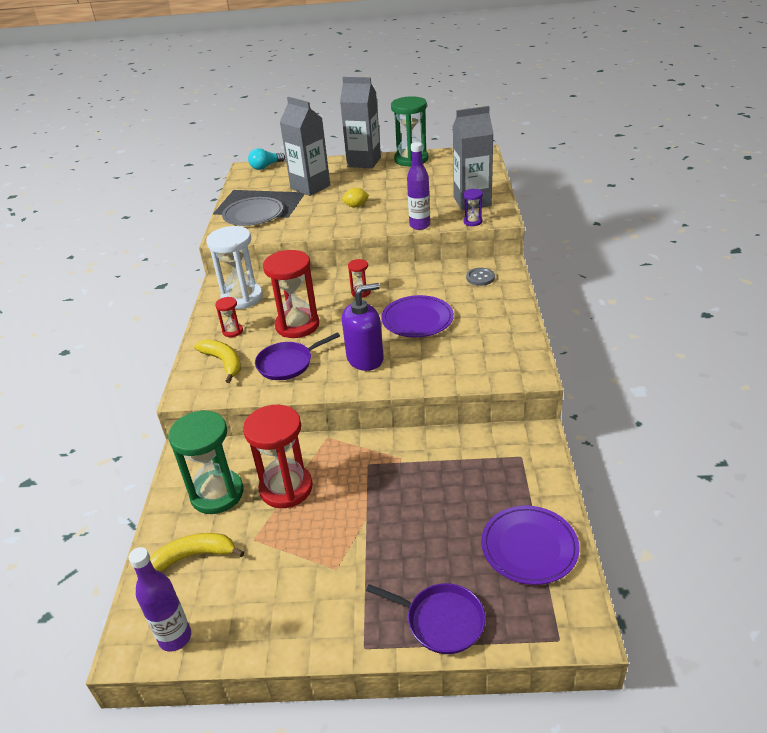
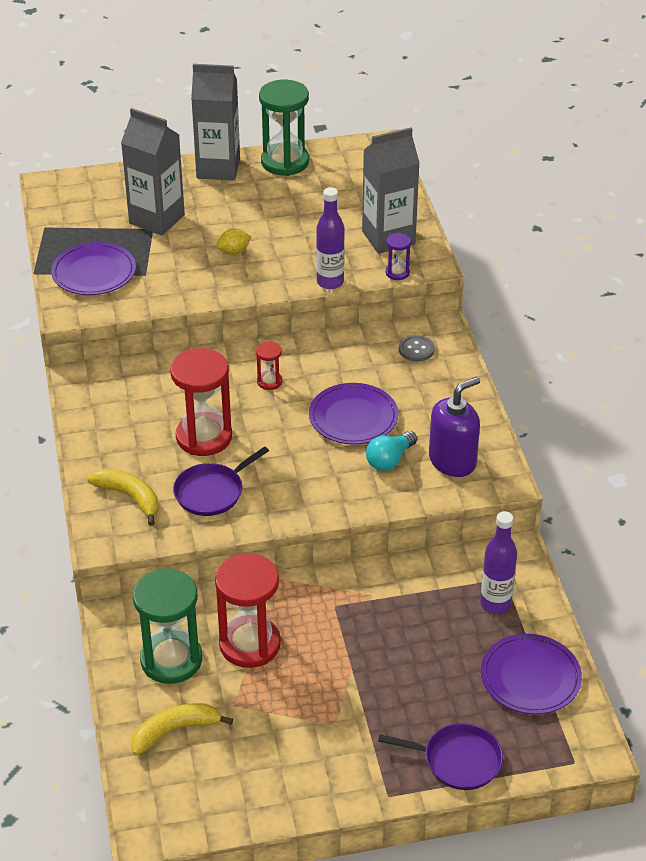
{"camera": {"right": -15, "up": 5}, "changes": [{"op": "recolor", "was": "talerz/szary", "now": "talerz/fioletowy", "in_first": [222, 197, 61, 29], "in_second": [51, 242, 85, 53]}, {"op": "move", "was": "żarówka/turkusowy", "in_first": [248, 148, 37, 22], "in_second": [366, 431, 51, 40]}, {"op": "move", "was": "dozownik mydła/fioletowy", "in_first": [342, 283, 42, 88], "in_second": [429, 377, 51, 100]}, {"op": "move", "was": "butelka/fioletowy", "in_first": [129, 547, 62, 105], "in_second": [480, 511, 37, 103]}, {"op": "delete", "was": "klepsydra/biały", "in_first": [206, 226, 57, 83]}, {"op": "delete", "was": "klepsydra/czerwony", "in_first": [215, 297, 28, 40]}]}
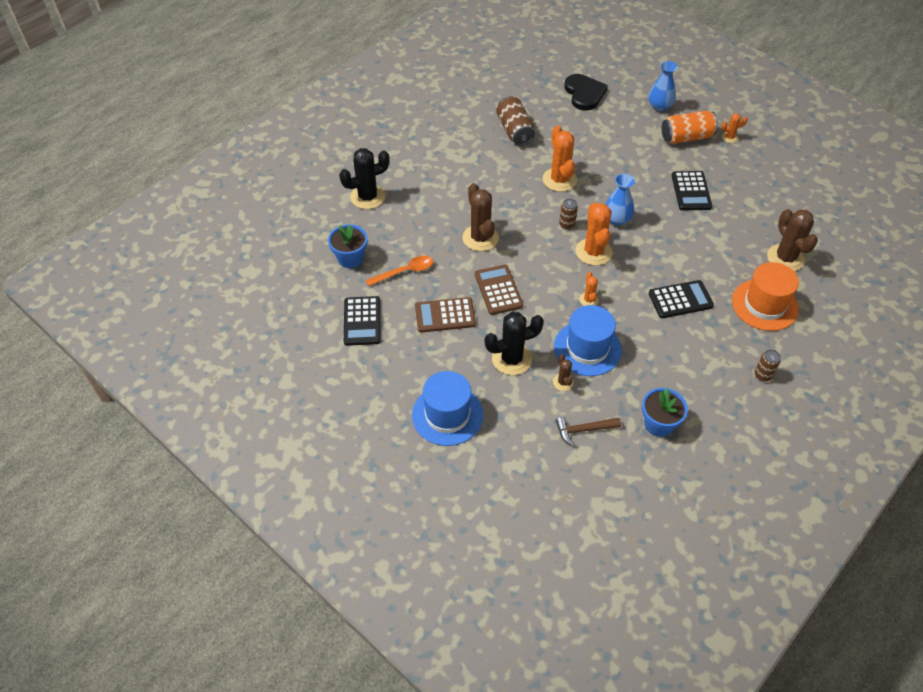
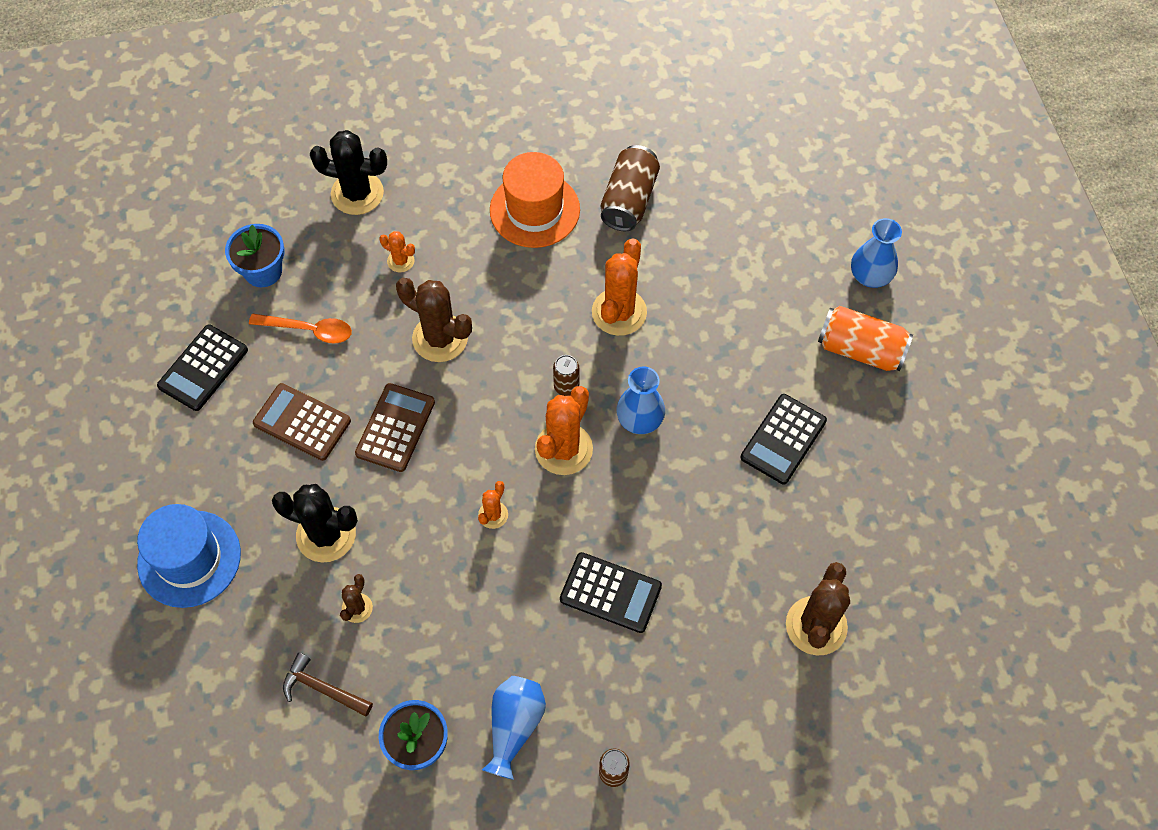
{"camera": {"right": 35, "up": 10}, "changes": [{"op": "move", "was": "kaktus/pomarańczowy", "in_first": [721, 113, 27, 30], "in_second": [379, 231, 36, 42]}, {"op": "rotate", "was": "kaktus/brązowy", "in_first": [462, 183, 37, 68], "in_second": [396, 278, 76, 84], "clockwise": -75}, {"op": "insert", "now": "wazon/niebieski", "in_second": [482, 676, 64, 104]}, {"op": "move", "was": "kapelusz/pomarańczowy", "in_first": [732, 262, 67, 69], "in_second": [490, 152, 90, 96]}, {"op": "delete", "was": "kapelusz/niebieski", "in_first": [554, 305, 68, 71]}, {"op": "delete", "was": "serce/czarny", "in_first": [564, 74, 44, 37]}]}
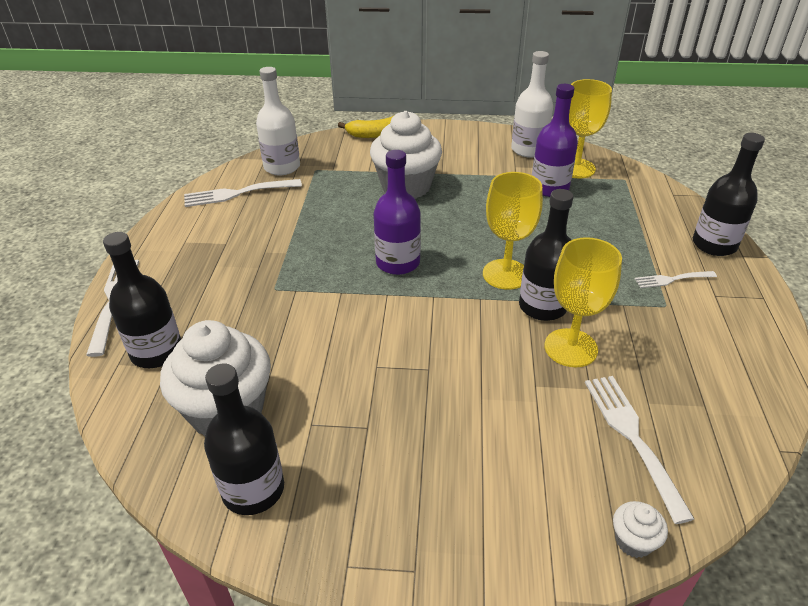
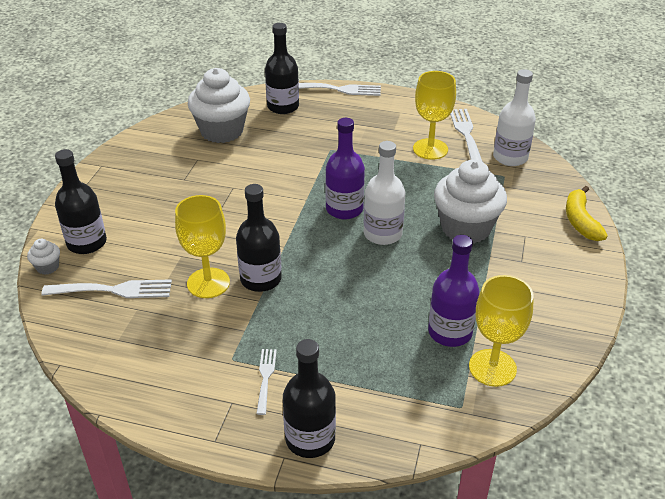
{"camera": {"right": 100, "up": 0}, "changes": [{"op": "move", "was": "butelka/czarny", "in_first": [204, 363, 80, 152], "in_second": [55, 149, 52, 105]}, {"op": "move", "was": "butelka/biały", "in_first": [511, 51, 42, 107], "in_second": [364, 141, 41, 104]}, {"op": "move", "was": "kielich/żółty", "in_first": [483, 172, 60, 118], "in_second": [413, 71, 43, 89]}]}
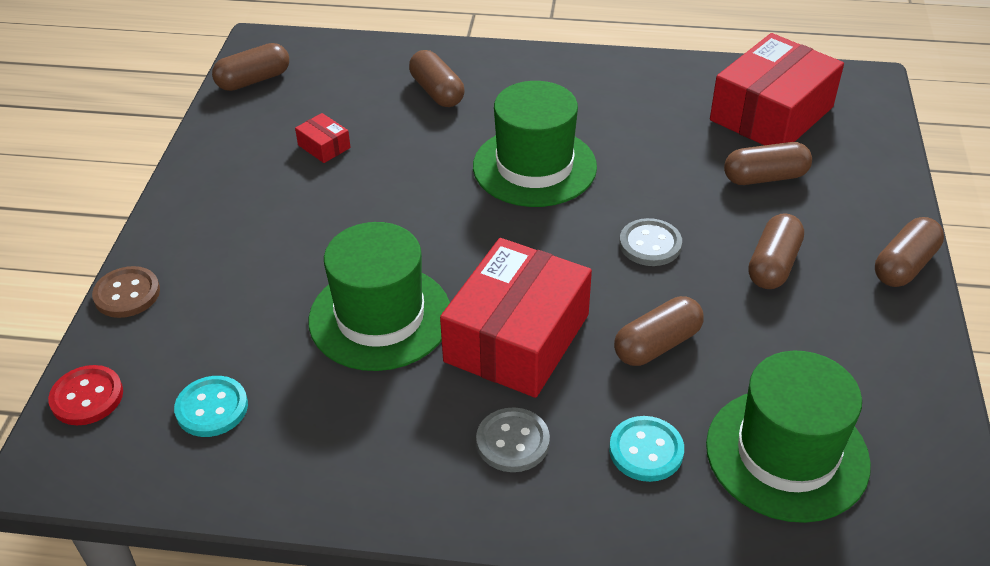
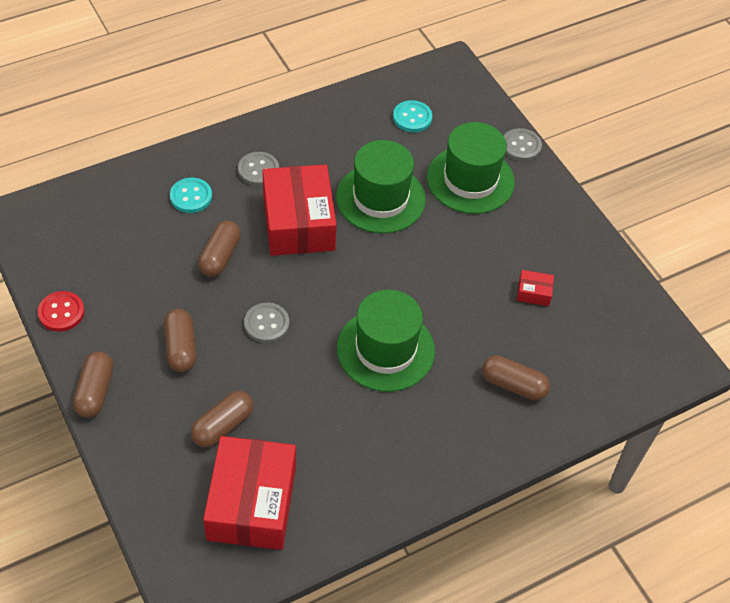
{"camera": {"right": 140, "up": 10}, "changes": [{"op": "move", "was": "guzik/czerwony", "in_first": [48, 365, 75, 60], "in_second": [38, 291, 47, 40]}, {"op": "move", "was": "kapelusz/zielony", "in_first": [706, 351, 165, 172], "in_second": [427, 122, 88, 92]}, {"op": "recolor", "was": "guzik/brązowy", "now": "guzik/szary", "in_first": [92, 266, 68, 52], "in_second": [504, 128, 38, 33]}, {"op": "delete", "was": "kapsułka/brązowy", "in_first": [212, 43, 77, 48]}]}
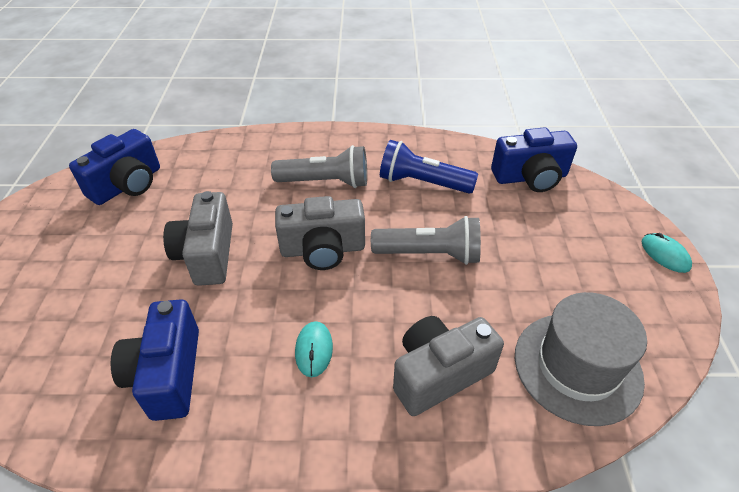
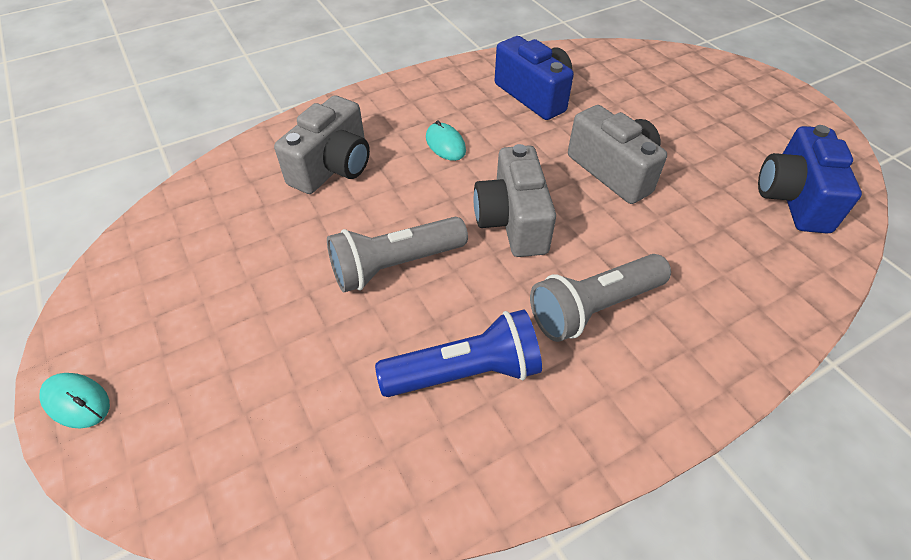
{"camera": {"right": 150, "up": 5}, "changes": [{"op": "rotate", "was": "aparat fotograficzny/szary", "in_first": [275, 196, 90, 74], "in_second": [473, 144, 83, 113], "clockwise": -60}, {"op": "delete", "was": "aparat fotograficzny/niebieski", "in_first": [491, 127, 86, 65]}, {"op": "delete", "was": "kapelusz/szary", "in_first": [515, 292, 132, 134]}]}
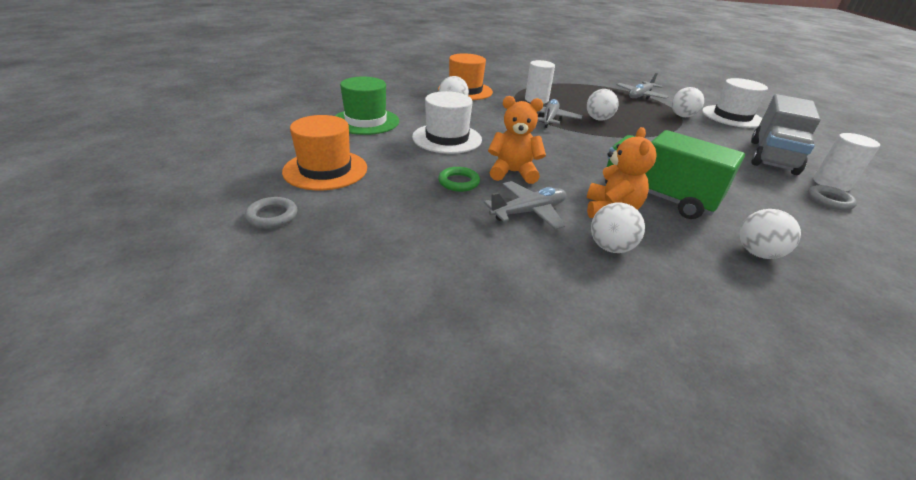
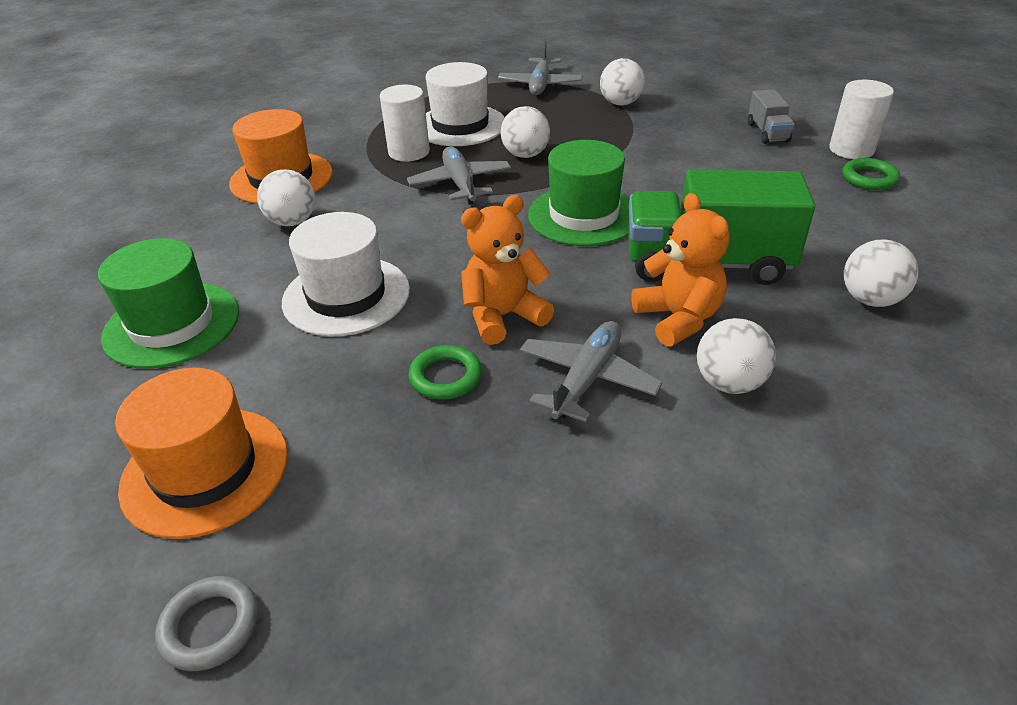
{"camera": {"right": -30, "up": 5}, "changes": [{"op": "move", "was": "kapelusz/biały", "in_first": [702, 78, 66, 50], "in_second": [425, 62, 80, 84]}, {"op": "insert", "now": "kapelusz/zielony", "in_second": [528, 140, 101, 106]}, {"op": "resize", "was": "ciężarówka/szary", "in_first": [751, 94, 70, 81], "in_second": [748, 89, 46, 55], "ratio": 0.47}, {"op": "recolor", "was": "pierścień/szary", "now": "pierścień/zielony", "in_first": [808, 185, 49, 25], "in_second": [842, 158, 58, 32]}]}
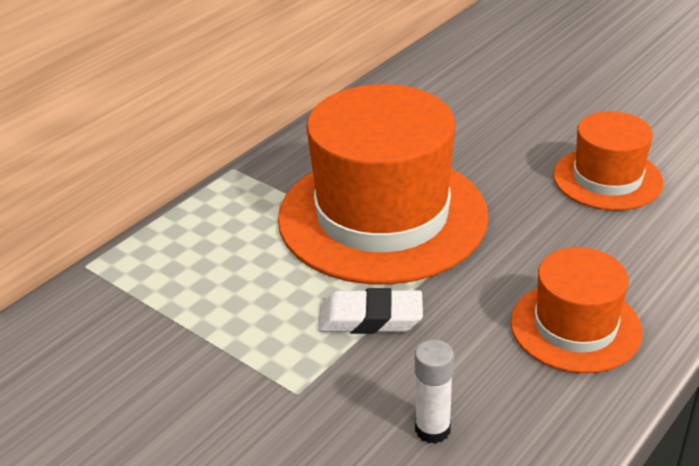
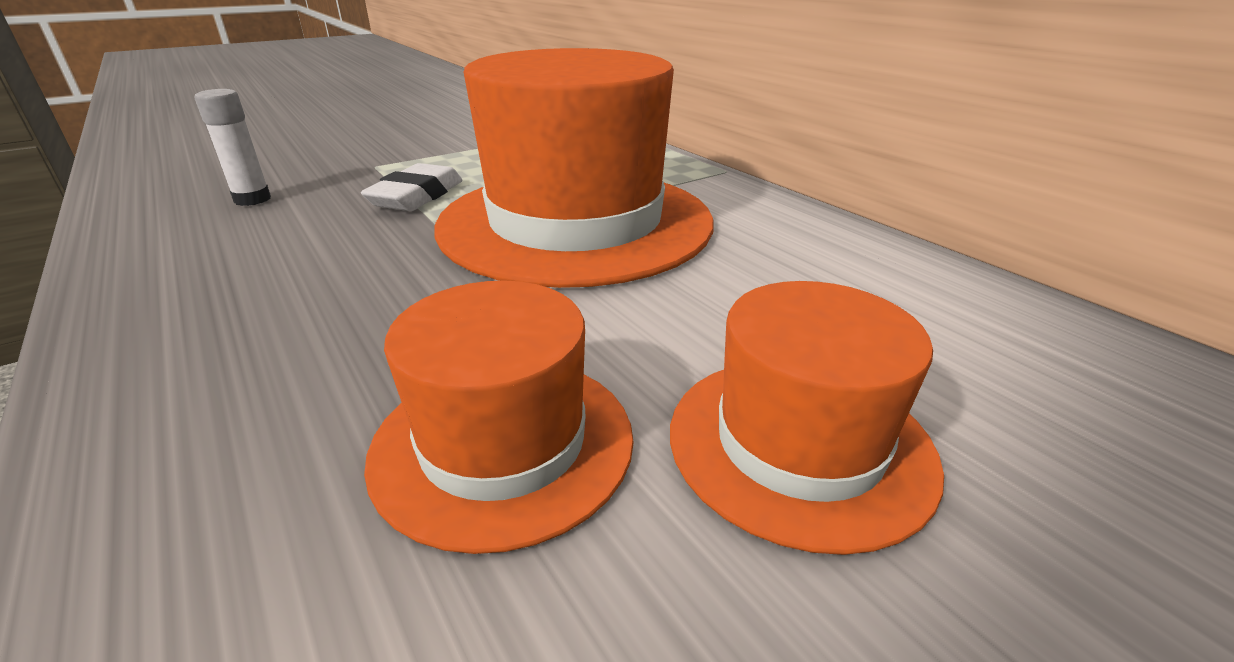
{"camera": {"right": 105, "up": -5}, "changes": [{"op": "move", "was": "kapelusz/pomarańczowy", "in_first": [511, 247, 132, 126], "in_second": [670, 281, 274, 274]}]}
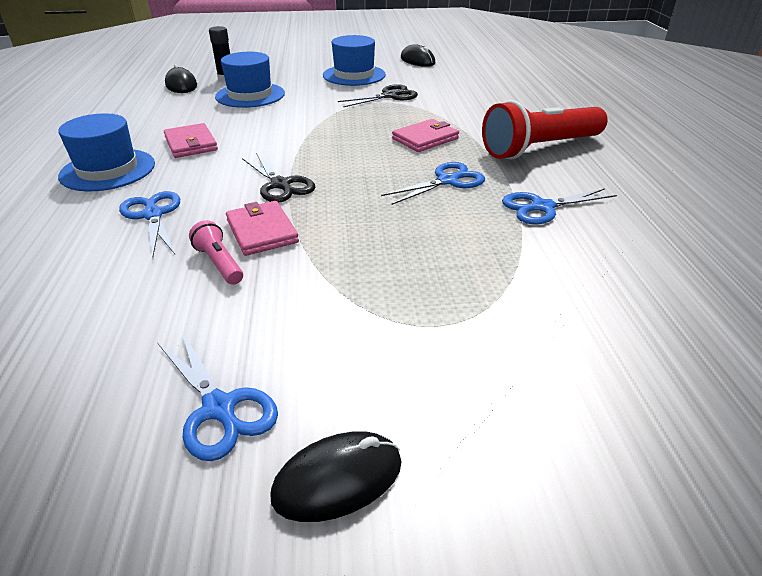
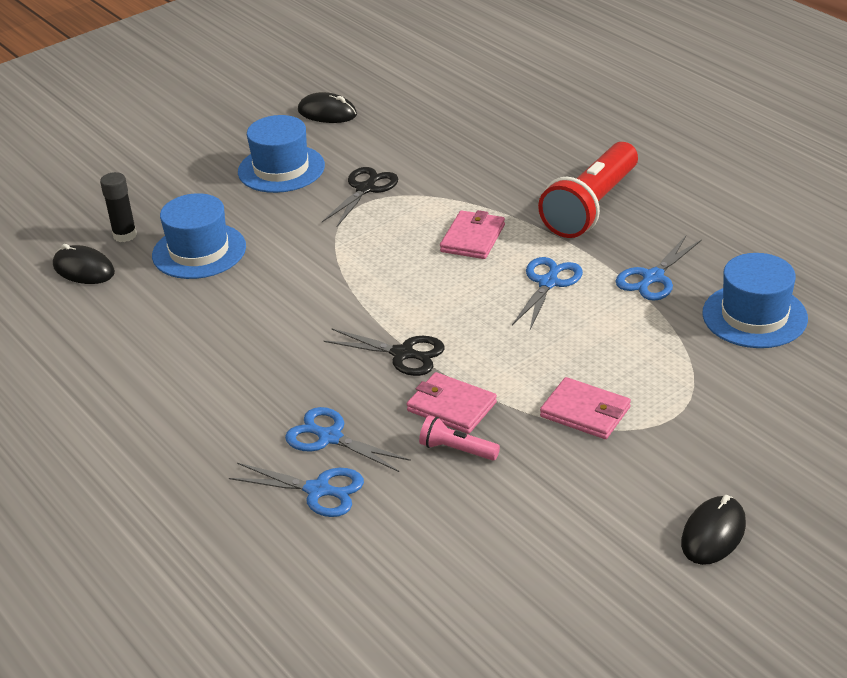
{"camera": {"right": -30, "up": 0}, "changes": [{"op": "move", "was": "nożyczki/niebieski", "in_first": [158, 330, 120, 131], "in_second": [229, 463, 135, 54]}, {"op": "move", "was": "portfel/różowy", "in_first": [164, 123, 54, 35], "in_second": [540, 377, 91, 62]}, {"op": "move", "was": "kapelusz/niebieski", "in_first": [58, 113, 97, 78], "in_second": [702, 253, 106, 95]}]}
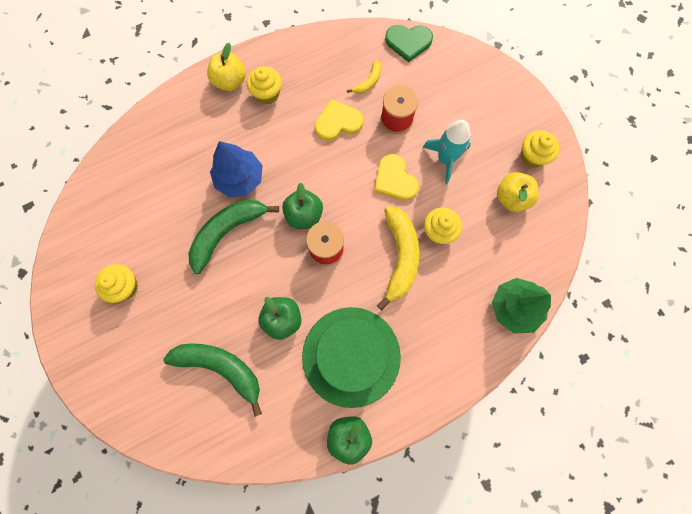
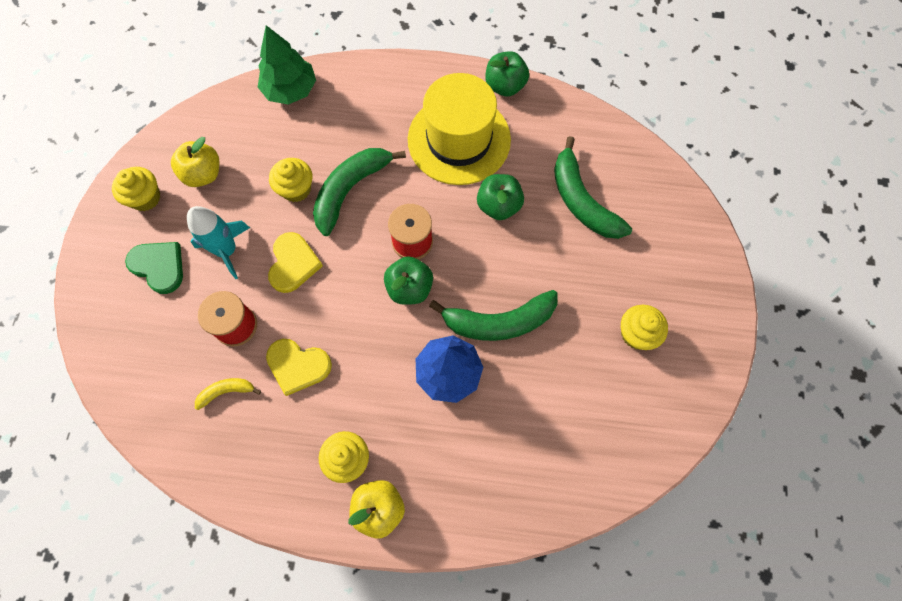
{"camera": {"right": -145, "up": -5}, "changes": [{"op": "move", "was": "serce/zielony", "in_first": [385, 25, 48, 37], "in_second": [125, 242, 58, 52]}, {"op": "recolor", "was": "banan/żółty", "now": "banan/zielony", "in_first": [377, 206, 42, 104], "in_second": [313, 148, 93, 88]}, {"op": "recolor", "was": "kapelusz/zielony", "now": "kapelusz/żółty", "in_first": [302, 307, 99, 101], "in_second": [408, 73, 103, 112]}]}
